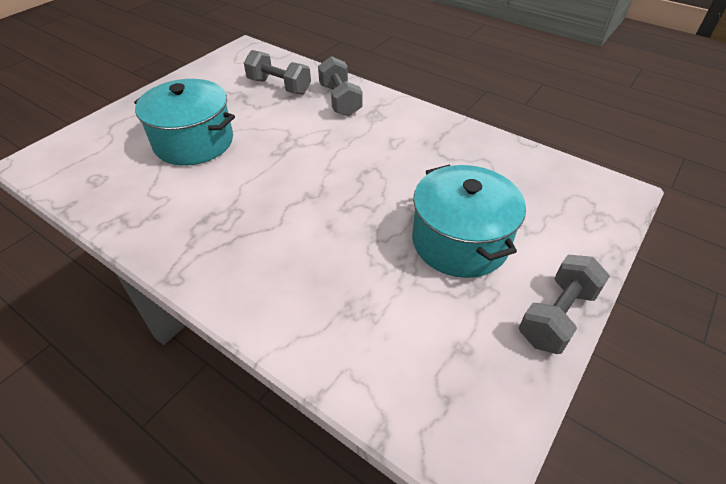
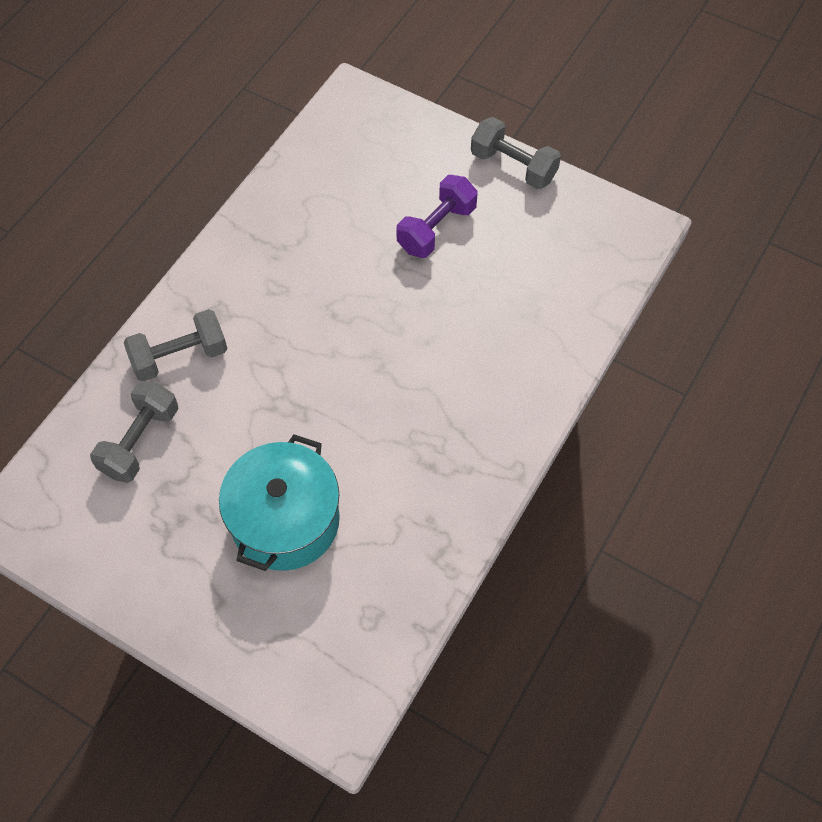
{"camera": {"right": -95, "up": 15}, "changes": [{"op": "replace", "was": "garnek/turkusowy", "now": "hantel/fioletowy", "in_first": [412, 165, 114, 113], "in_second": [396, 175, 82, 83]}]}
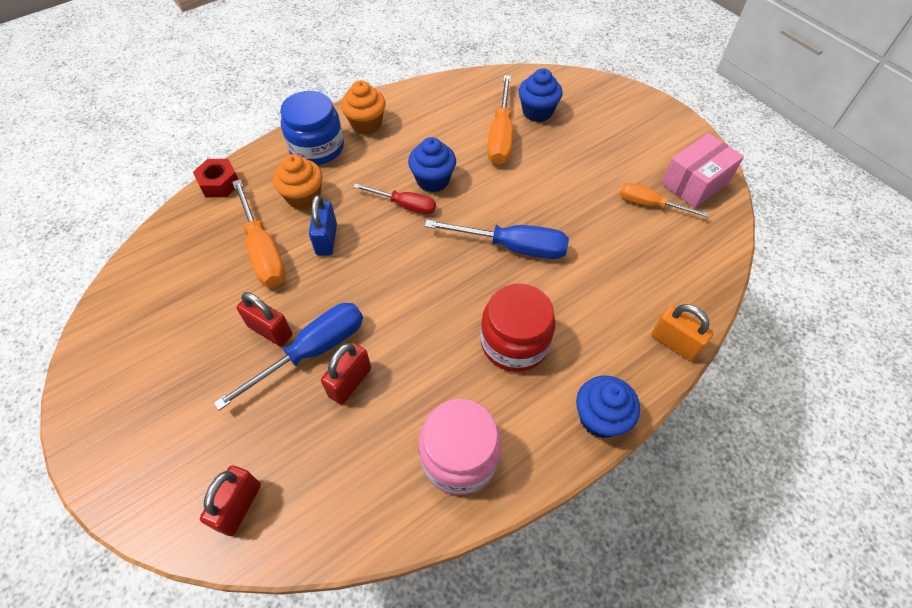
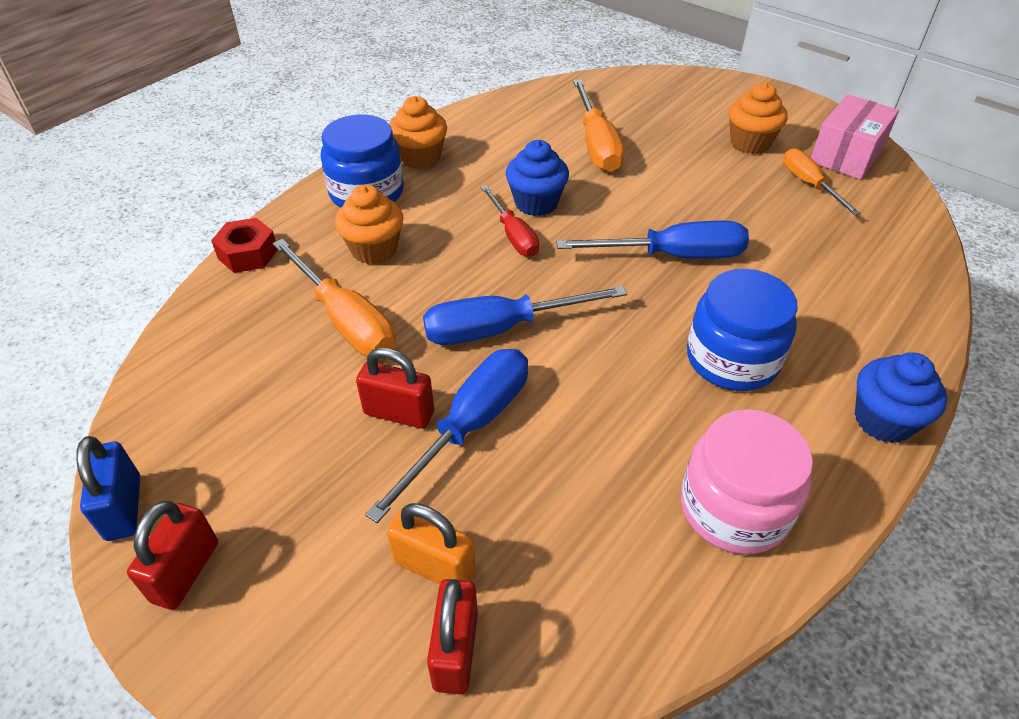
{"camera": {"right": -15, "up": -10}, "changes": [{"op": "move", "was": "kłódka/niebieski", "in_first": [309, 195, 28, 61], "in_second": [76, 436, 64, 105]}, {"op": "move", "was": "kłódka/czerwony", "in_first": [321, 342, 50, 63], "in_second": [127, 501, 91, 109]}, {"op": "move", "was": "kłódka/pomarańczowy", "in_first": [652, 304, 62, 57], "in_second": [387, 503, 88, 81]}, {"op": "insert", "now": "śrubokręt/niebieski", "in_second": [423, 286, 204, 59]}, {"op": "rotate", "was": "śrubokręt/czerwony", "in_first": [353, 183, 83, 31], "in_second": [481, 185, 58, 72], "clockwise": 60}, {"op": "recolor", "was": "słoik/czerwony", "now": "słoik/niebieski", "in_first": [480, 283, 76, 89], "in_second": [687, 269, 111, 122]}, {"op": "insert", "now": "muffinka/pomarańczowy", "in_second": [729, 82, 59, 72]}, {"op": "rotate", "was": "śrubokręt/pomarańczowy", "in_first": [620, 183, 89, 34], "in_second": [783, 148, 78, 67], "clockwise": 60}, {"op": "delete", "was": "muffinka/niebieski", "in_first": [519, 68, 44, 54]}]}
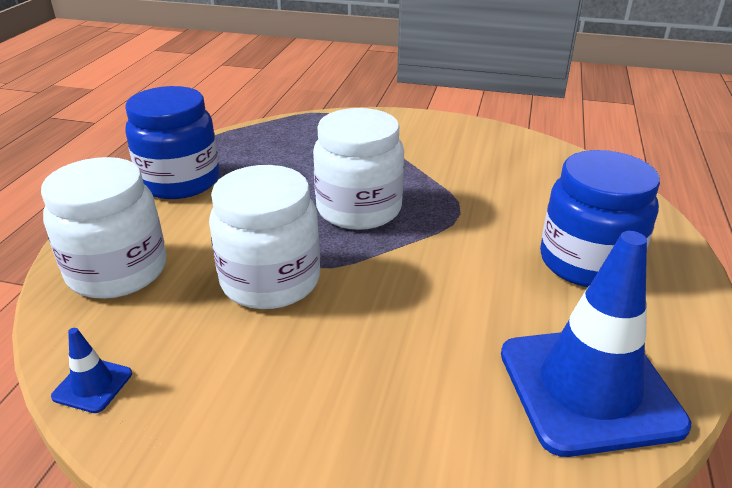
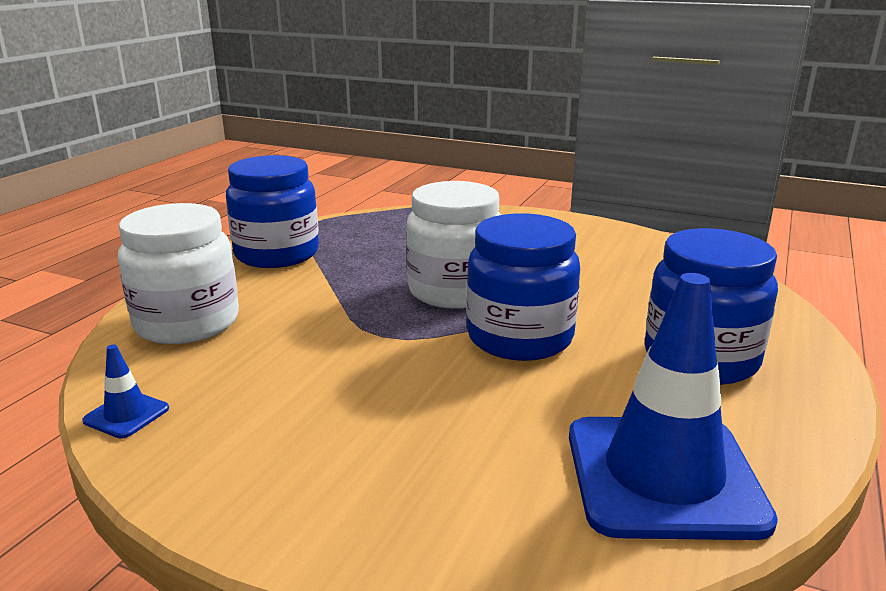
{"camera": {"right": 10, "up": -10}, "changes": [{"op": "insert", "now": "słoik/niebieski", "in_second": [466, 213, 114, 148]}, {"op": "delete", "was": "słoik/biały", "in_first": [209, 165, 111, 144]}]}
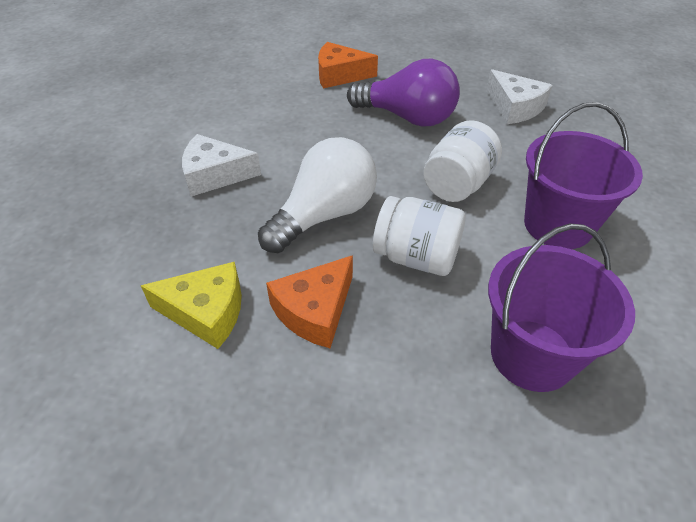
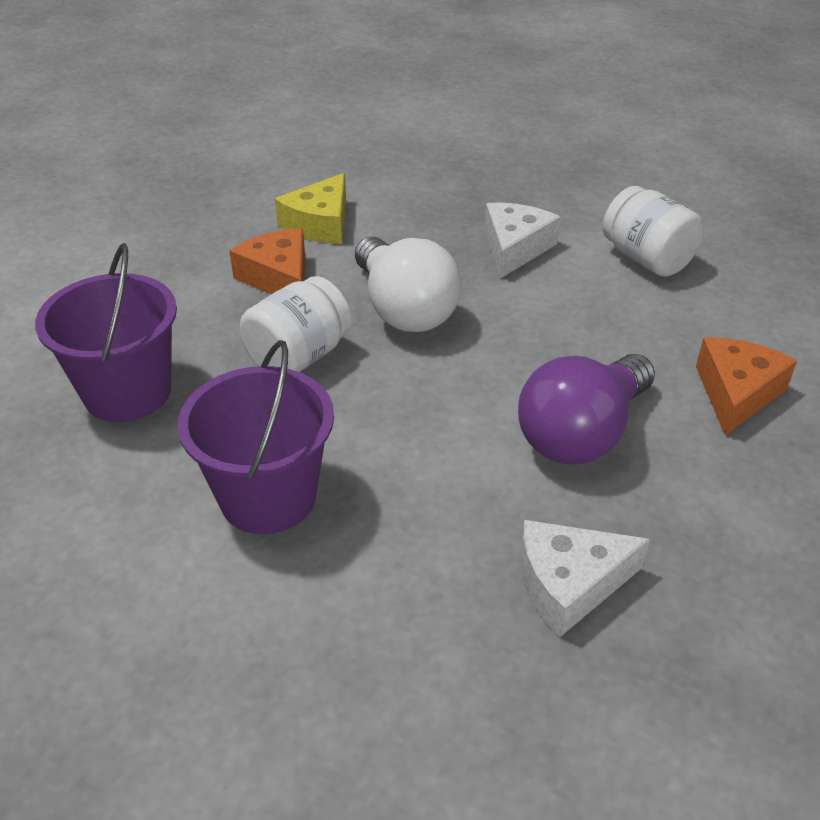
{"camera": {"right": 110, "up": -5}, "changes": [{"op": "move", "was": "słoik/biały", "in_first": [423, 120, 79, 82], "in_second": [603, 186, 101, 91]}]}
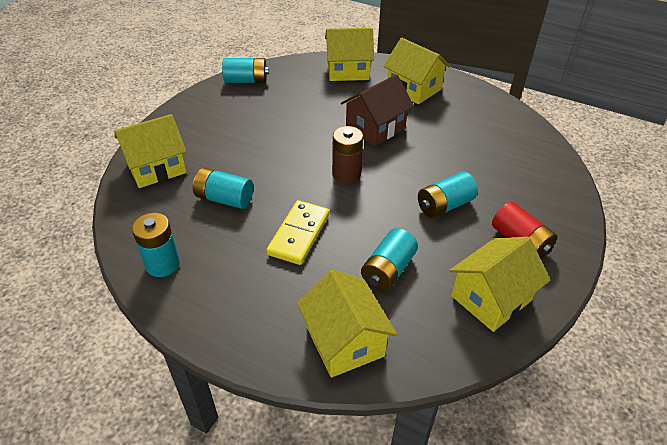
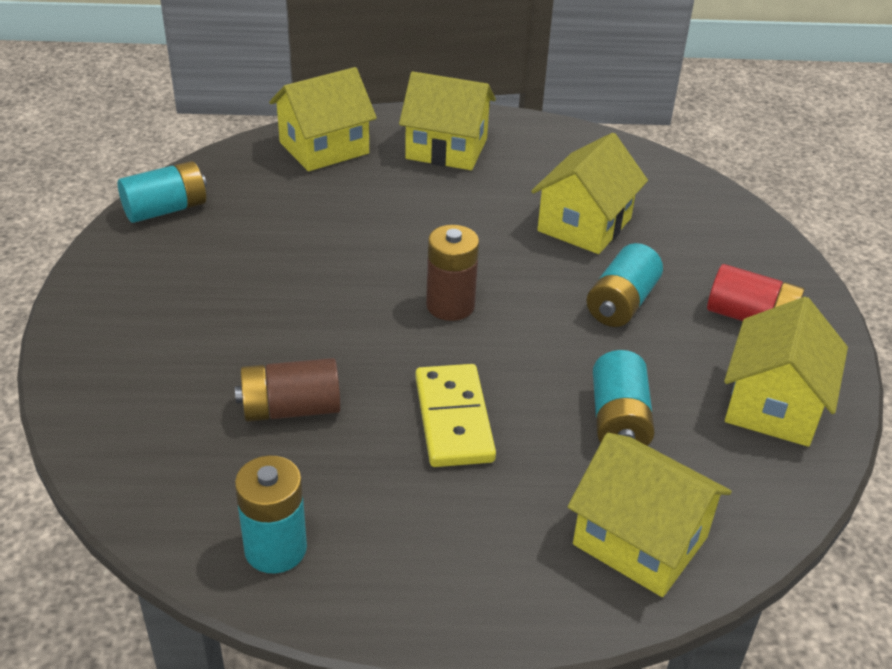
{"camera": {"right": -30, "up": -5}, "changes": [{"op": "recolor", "was": "bateria/turkusowy", "now": "bateria/brązowy", "in_first": [193, 168, 60, 41], "in_second": [235, 358, 106, 64]}, {"op": "move", "was": "domek/żółty", "in_first": [115, 114, 72, 74], "in_second": [531, 133, 117, 121]}, {"op": "delete", "was": "domek/brązowy", "in_first": [341, 74, 73, 72]}]}
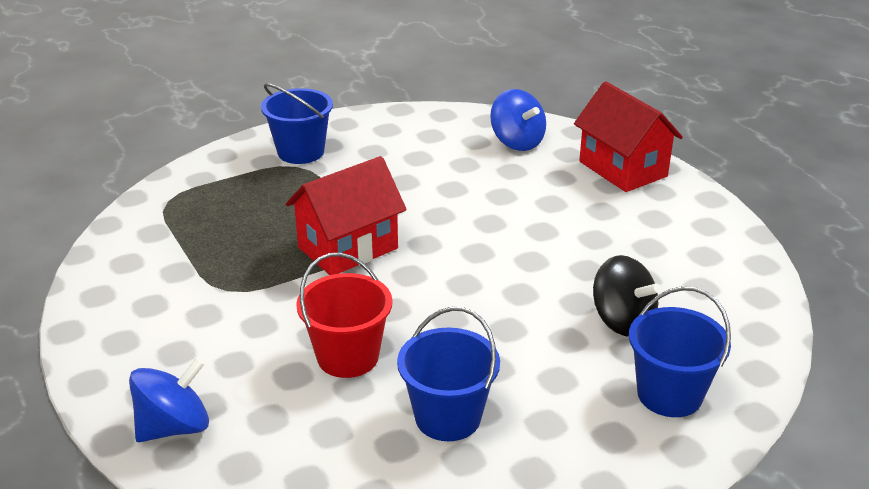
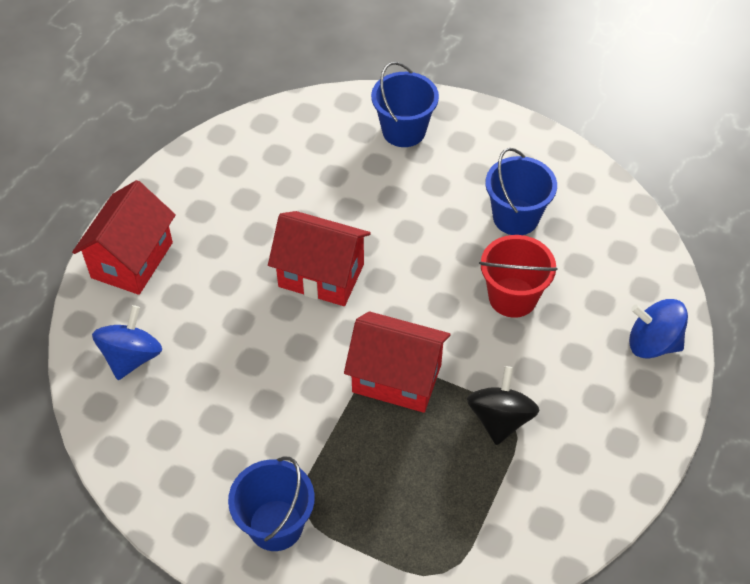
{"camera": {"right": -125, "up": 20}, "changes": [{"op": "insert", "now": "domek/czerwony", "in_second": [268, 211, 103, 95]}, {"op": "move", "was": "bączek/czarny", "in_first": [593, 255, 68, 82], "in_second": [467, 366, 73, 79]}]}
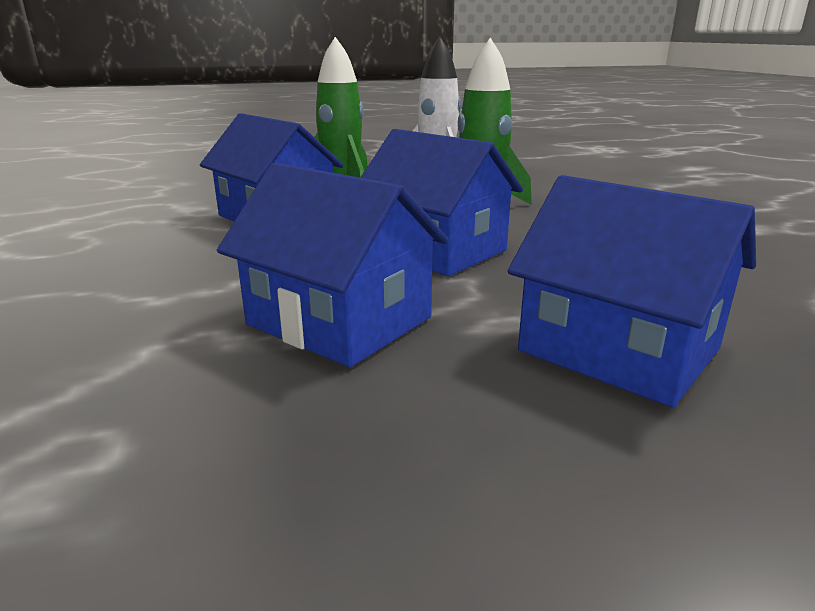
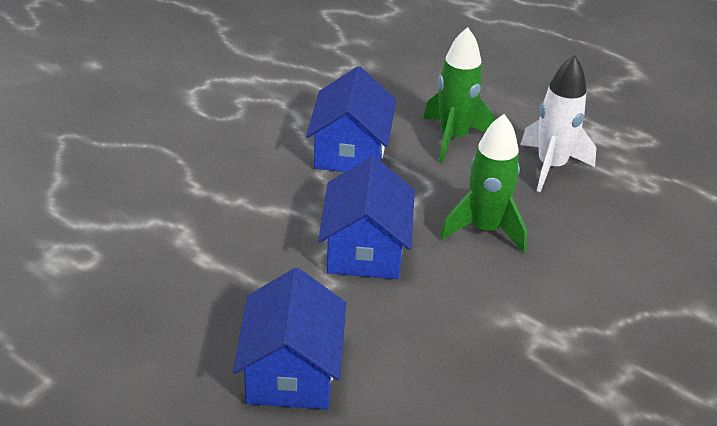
{"camera": {"right": 50, "up": 15}, "changes": [{"op": "delete", "was": "domek/niebieski", "in_first": [217, 163, 232, 204]}]}
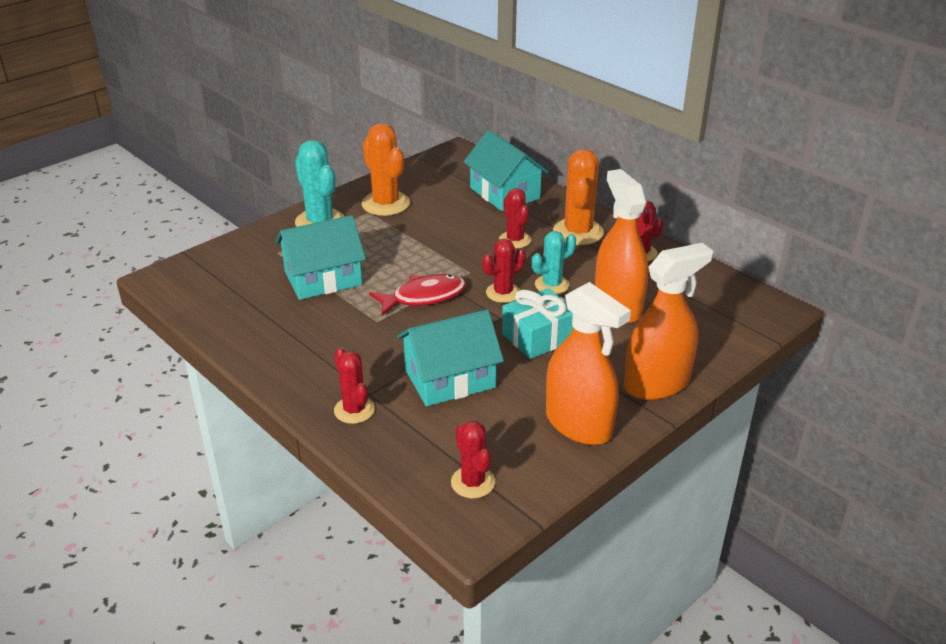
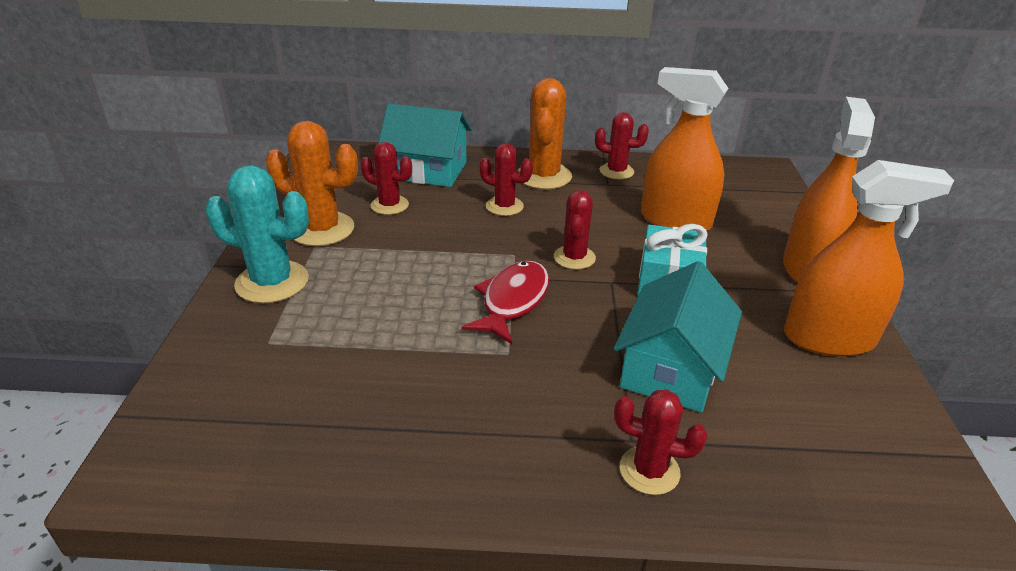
{"camera": {"right": -45, "up": 0}, "changes": [{"op": "move", "was": "kaktus/czerwony", "in_first": [451, 421, 44, 77], "in_second": [361, 142, 51, 73]}, {"op": "rotate", "was": "kaktus/pomarańczowy", "in_first": [553, 149, 51, 96], "in_second": [517, 78, 55, 111], "clockwise": 45}, {"op": "delete", "was": "domek/turkusowy", "in_first": [276, 215, 90, 85]}, {"op": "delete", "was": "kaktus/turkusowy", "in_first": [532, 231, 44, 63]}]}
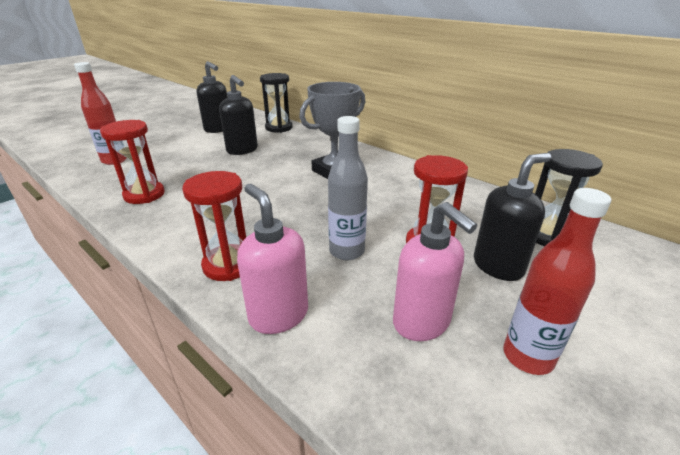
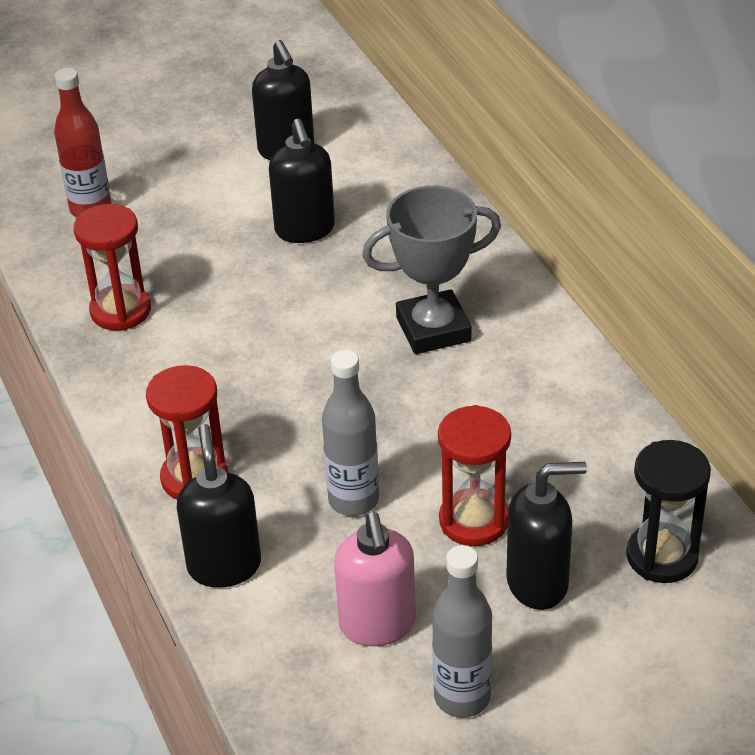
{"camera": {"right": 25, "up": 10}, "changes": [{"op": "recolor", "was": "dozownik mydła/różowy", "now": "dozownik mydła/czarny", "in_first": [237, 184, 71, 150], "in_second": [177, 424, 84, 164]}, {"op": "recolor", "was": "butelka/czerwony", "now": "butelka/szary", "in_first": [503, 188, 108, 187], "in_second": [432, 545, 60, 173]}, {"op": "delete", "was": "klepsydra/czarny", "in_first": [260, 73, 32, 60]}]}
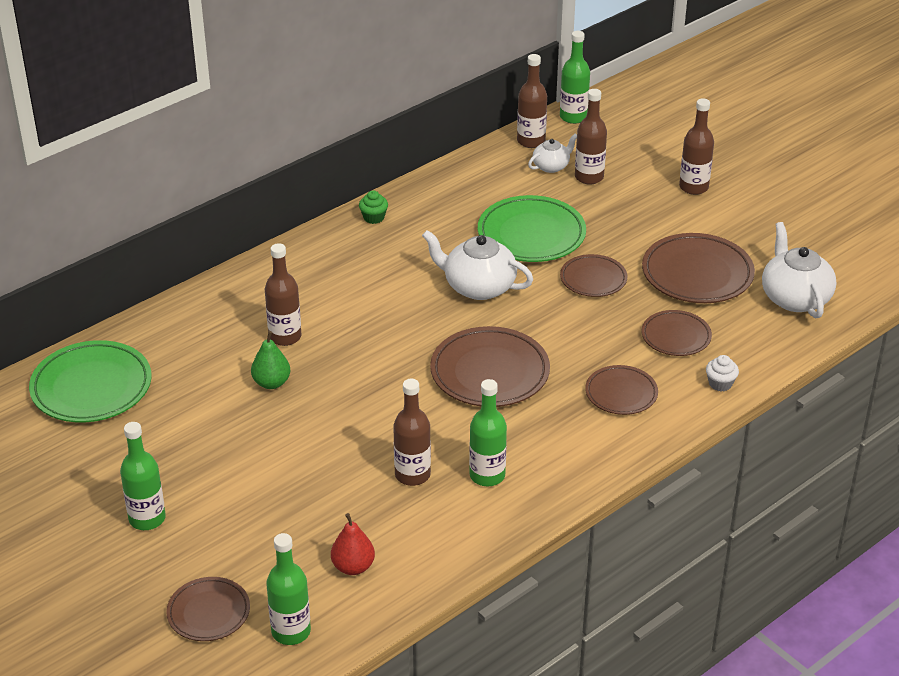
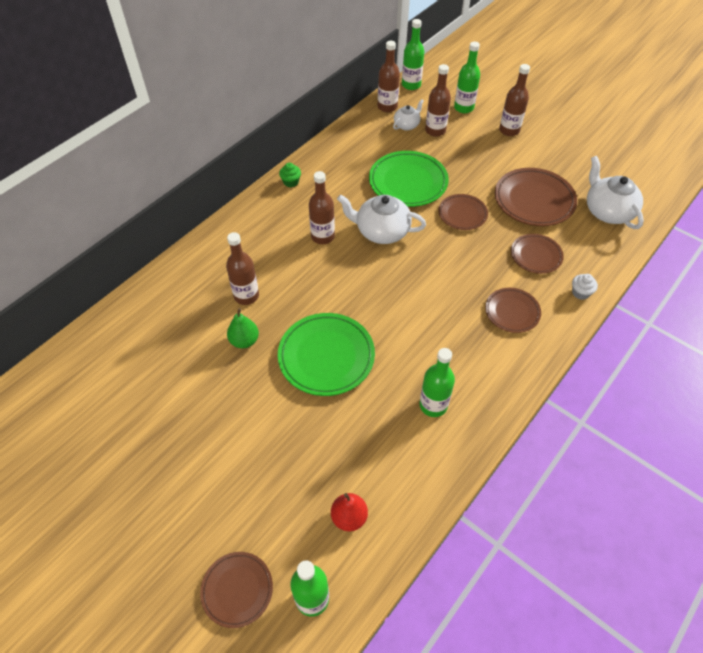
{"camera": {"right": -10, "up": 15}, "changes": [{"op": "move", "was": "talerz/zielony", "in_first": [29, 340, 123, 82], "in_second": [278, 313, 97, 83]}, {"op": "move", "was": "butelka/brązowy", "in_first": [393, 379, 38, 107], "in_second": [309, 171, 26, 73]}, {"op": "move", "was": "butelka/zielony", "in_first": [120, 422, 46, 108], "in_second": [454, 42, 26, 71]}, {"op": "delete", "was": "talerz/brązowy", "in_first": [430, 326, 120, 81]}]}
